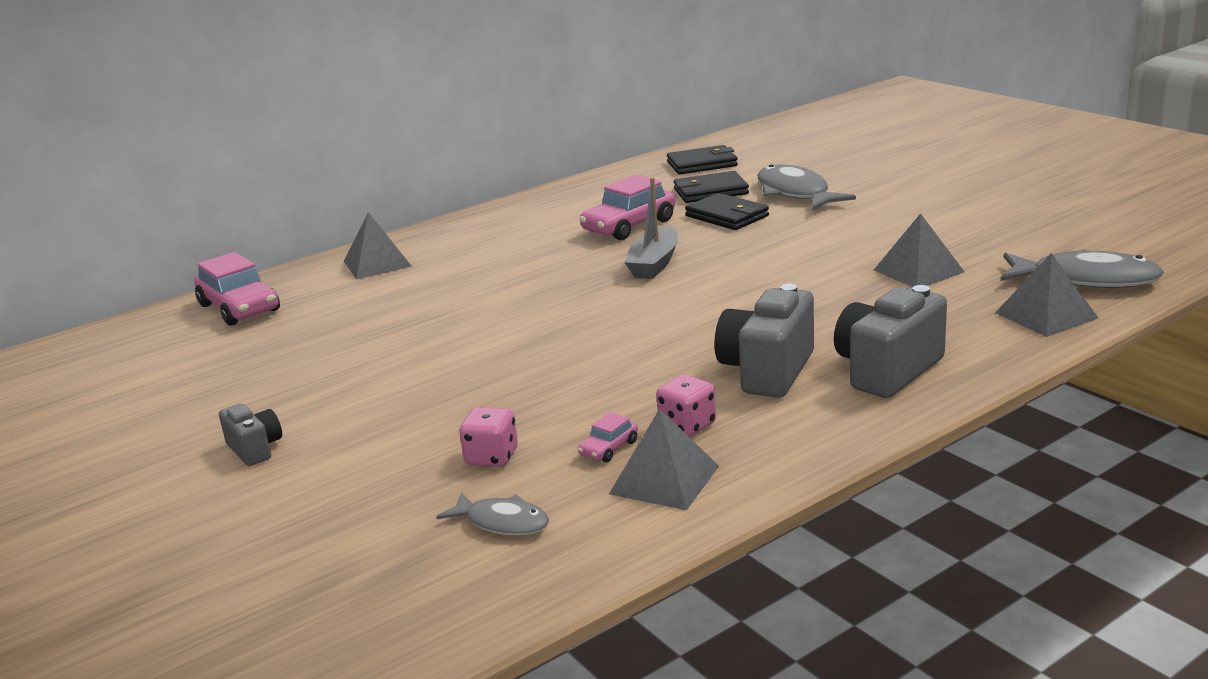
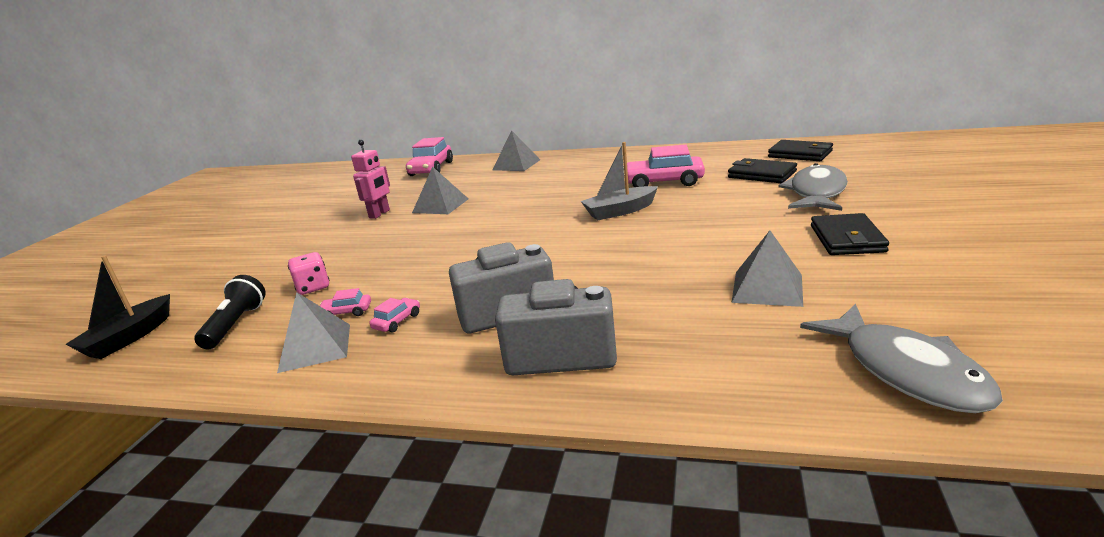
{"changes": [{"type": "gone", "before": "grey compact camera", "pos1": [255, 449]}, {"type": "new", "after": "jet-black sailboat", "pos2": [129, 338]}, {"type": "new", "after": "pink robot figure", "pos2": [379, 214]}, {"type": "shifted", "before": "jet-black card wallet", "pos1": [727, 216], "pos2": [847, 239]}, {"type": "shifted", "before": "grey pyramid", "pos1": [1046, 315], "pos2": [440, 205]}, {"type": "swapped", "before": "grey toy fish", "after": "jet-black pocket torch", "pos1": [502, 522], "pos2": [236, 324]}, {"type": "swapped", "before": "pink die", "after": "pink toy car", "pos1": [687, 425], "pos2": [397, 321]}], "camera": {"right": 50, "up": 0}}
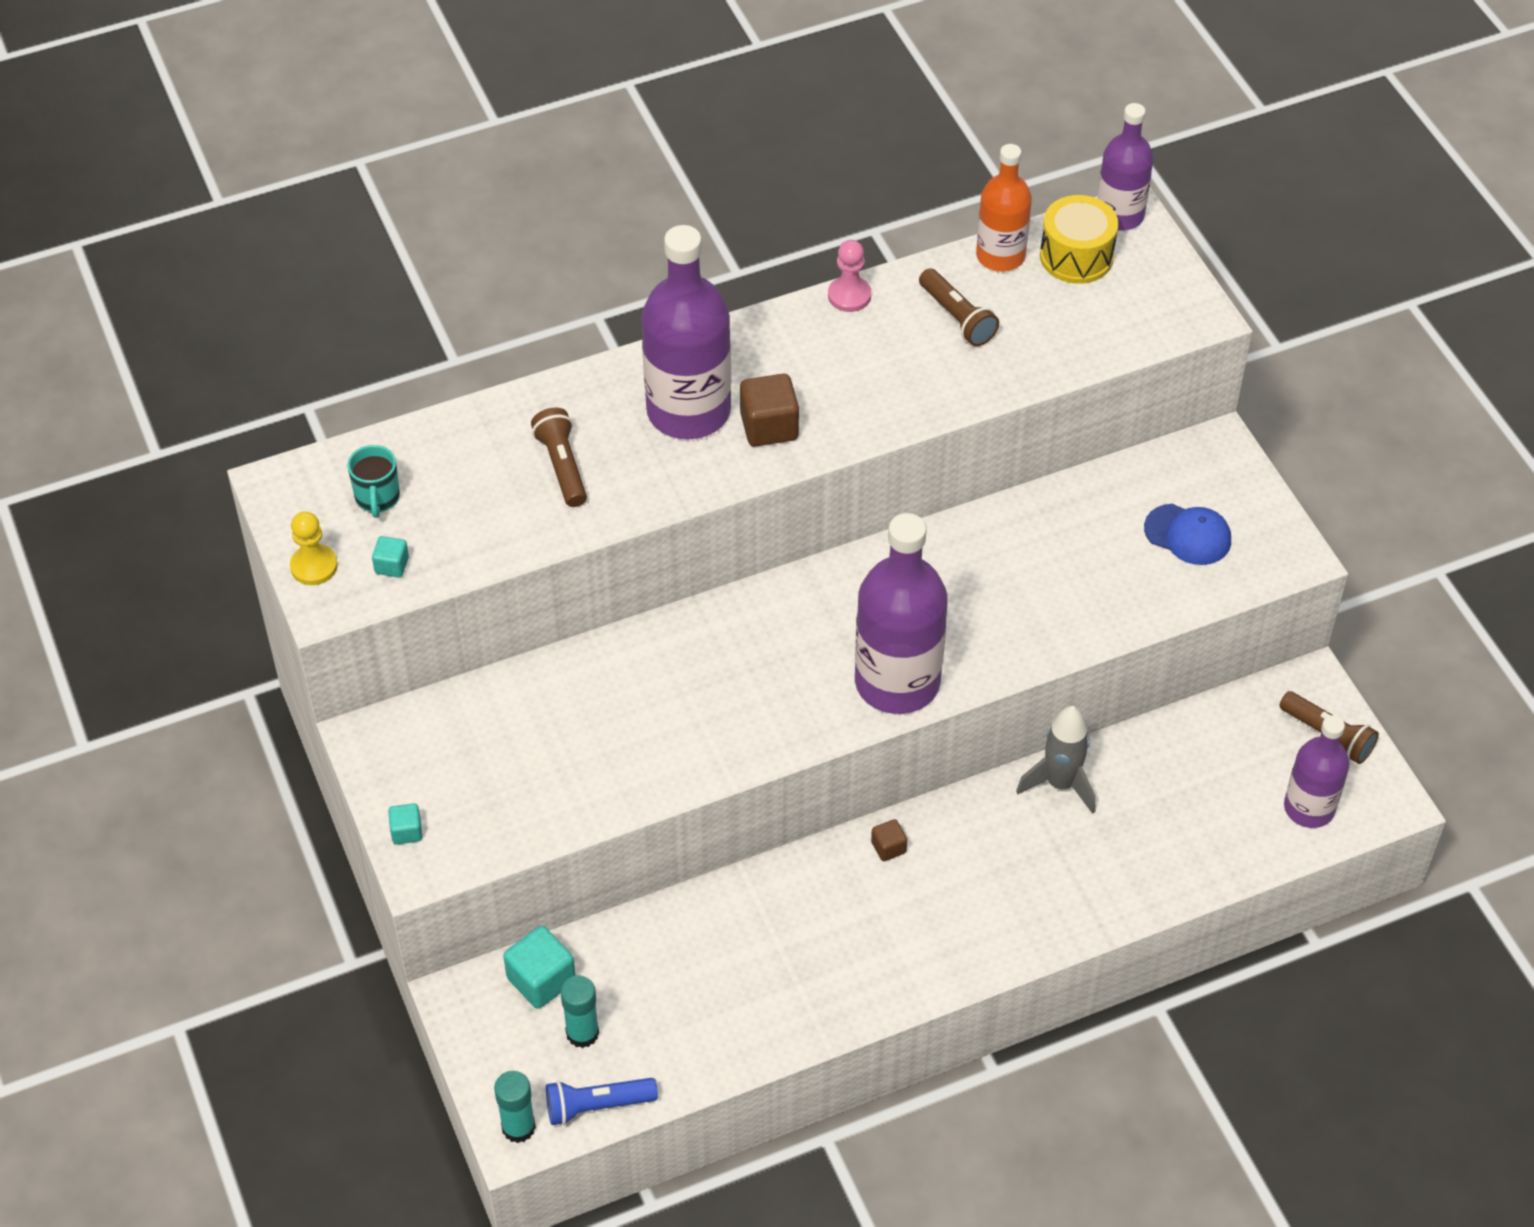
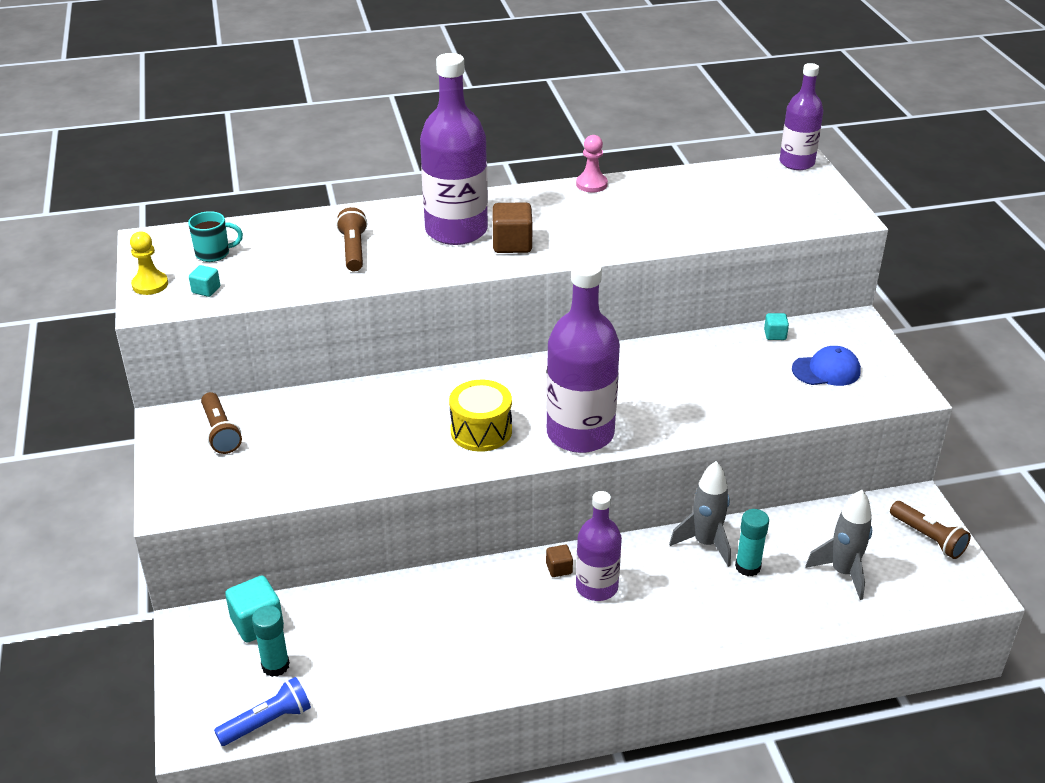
{"changes": [{"type": "gone", "before": "bright orange drink bottle", "pos1": [1000, 256]}, {"type": "new", "after": "grey spaceship", "pos2": [843, 572]}, {"type": "shifted", "before": "aqua cube", "pos1": [406, 831], "pos2": [775, 335]}, {"type": "shifted", "before": "aqua stick of glue", "pos1": [518, 1127], "pos2": [748, 567]}, {"type": "shifted", "before": "dark brown pocket torch", "pos1": [957, 318], "pos2": [220, 432]}, {"type": "shifted", "before": "golden drum", "pos1": [1076, 256], "pos2": [481, 431]}, {"type": "shifted", "before": "royal purple drink bottle", "pos1": [1309, 808], "pos2": [597, 587]}, {"type": "rotated", "before": "aqua coffee mug", "pos1": [377, 498], "pos2": [214, 254], "turn": -105}, {"type": "rotated", "before": "blue pocket torch", "pos1": [597, 1106], "pos2": [268, 722], "turn": 150}, {"type": "rotated", "before": "blue cap", "pos1": [1188, 535], "pos2": [826, 370], "turn": -45}], "camera": {"right": 10, "up": -15}}
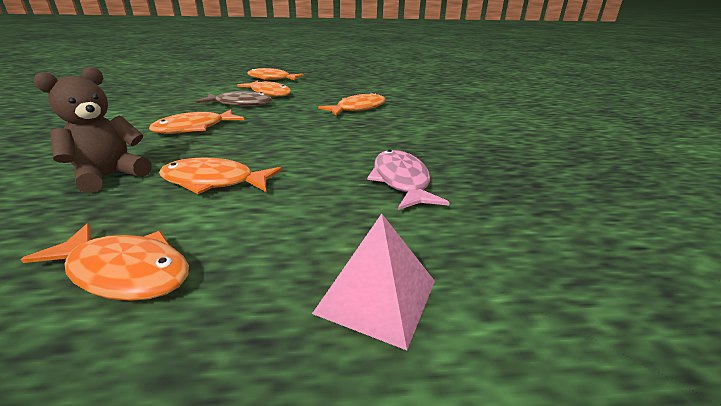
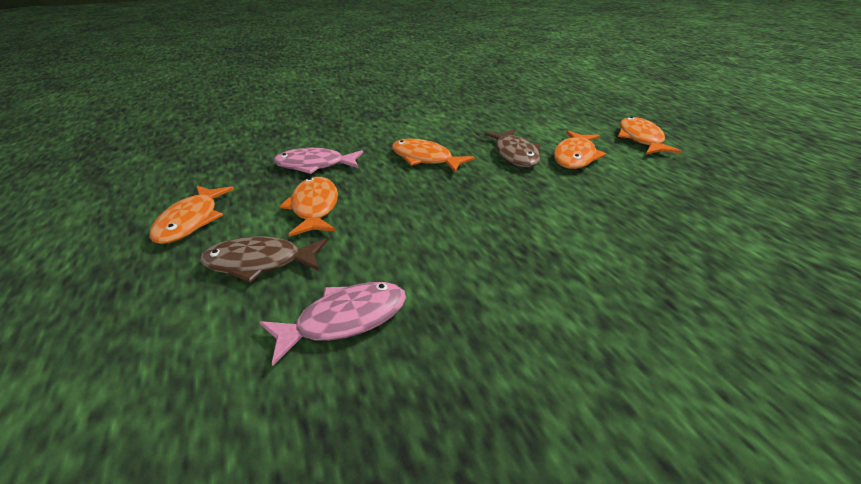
{"changes": [{"type": "gone", "before": "pink pyramid", "pos1": [377, 296]}, {"type": "gone", "before": "bright orange toy fish", "pos1": [357, 108]}, {"type": "new", "after": "dark brown toy fish", "pos2": [259, 263]}, {"type": "swapped", "before": "dark brown teddy bear", "after": "pink toy fish", "pos1": [109, 176], "pos2": [314, 165]}], "camera": {"right": 75, "up": 5}}
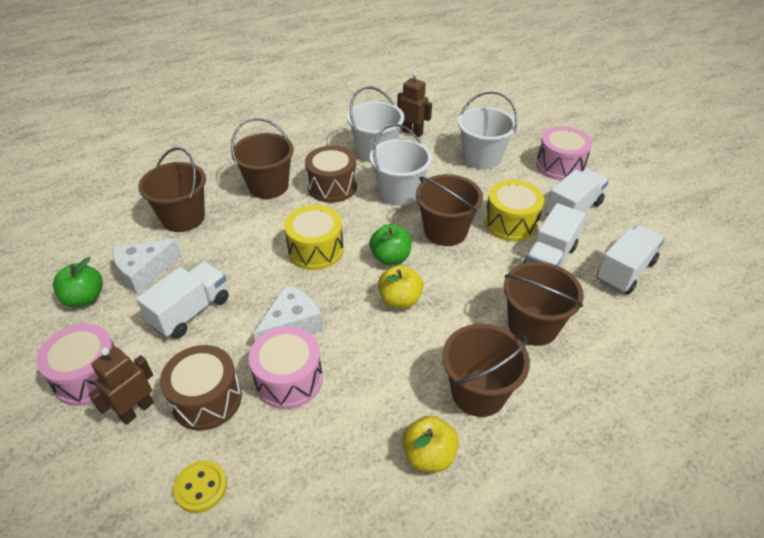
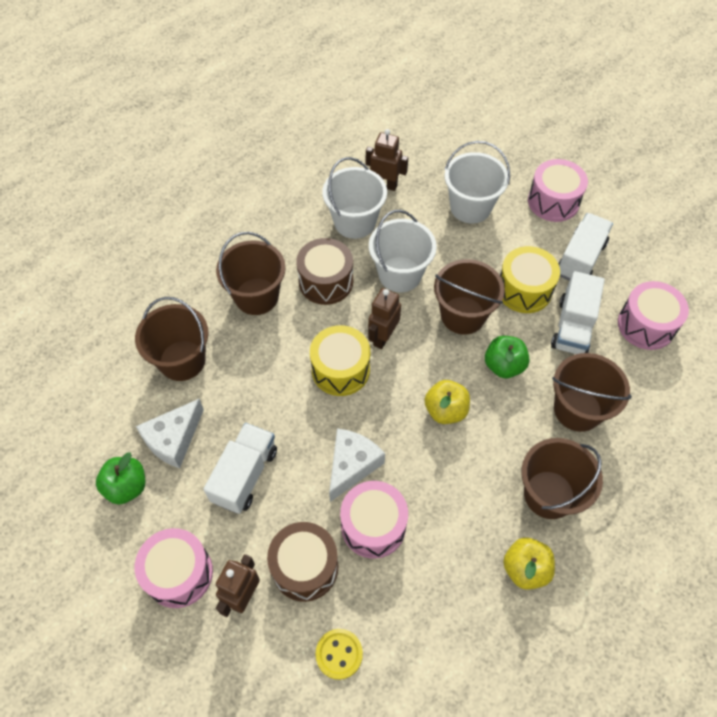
{"changes": [{"type": "new", "after": "dark brown robot figure", "pos2": [383, 337]}, {"type": "shifted", "before": "emerald apple fruit", "pos1": [390, 258], "pos2": [503, 365]}, {"type": "swapped", "before": "white truck", "after": "pink drum", "pos1": [625, 271], "pos2": [646, 325]}], "camera": {"right": -15, "up": 15}}
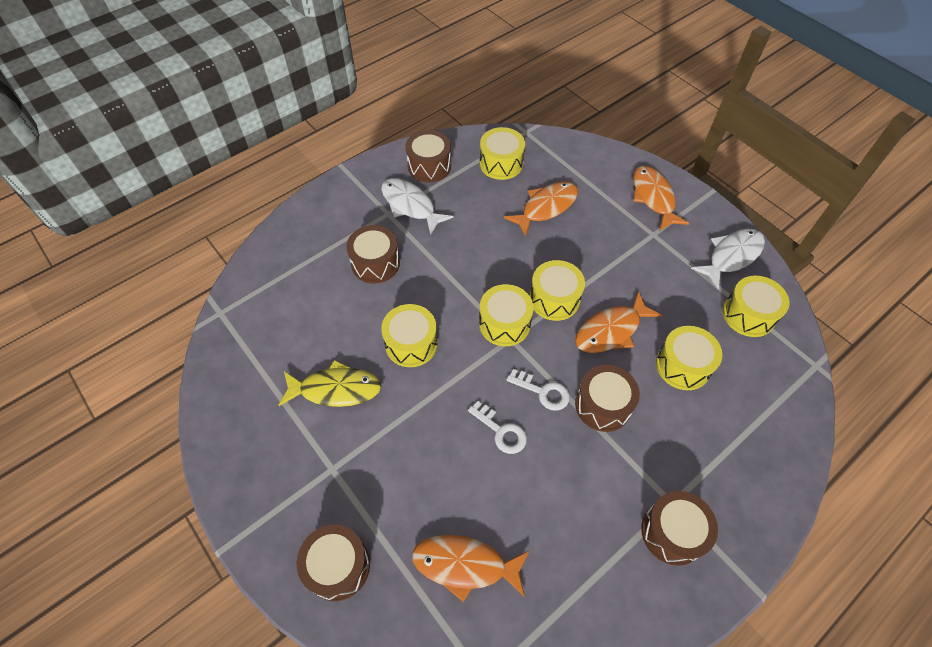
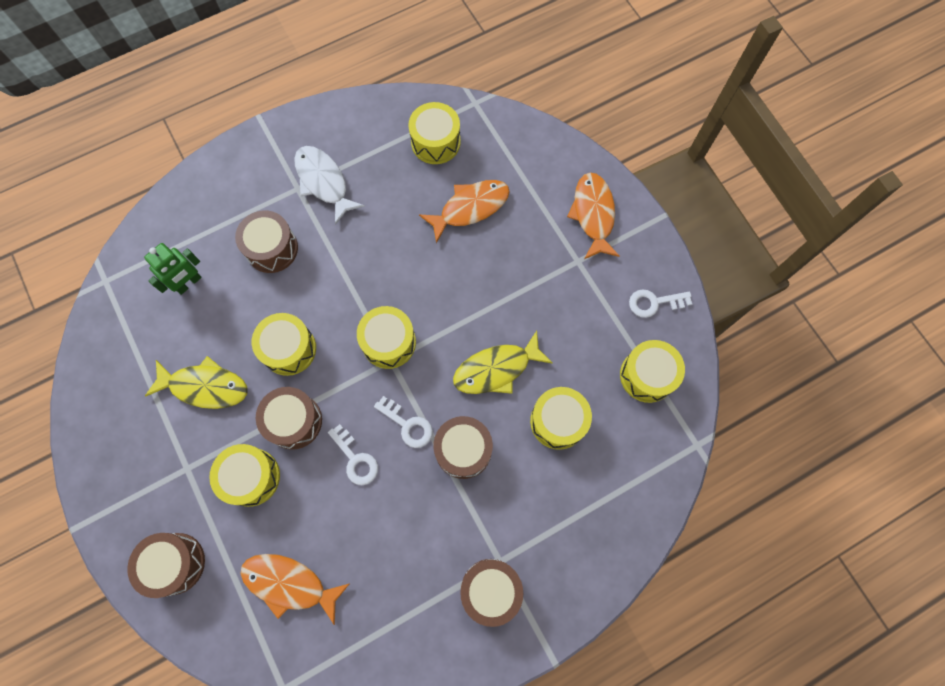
{"changes": [{"type": "new", "after": "emerald robot figure", "pos2": [189, 283]}, {"type": "shifted", "before": "dark brown drum", "pos1": [429, 166], "pos2": [294, 421]}, {"type": "shifted", "before": "golden drum", "pos1": [554, 299], "pos2": [251, 477]}, {"type": "swapped", "before": "white toy fish", "after": "white key", "pos1": [731, 256], "pos2": [654, 302]}, {"type": "repainted", "before": "bright orange toy fish", "after": "golden toy fish", "pos1": [611, 330], "pos2": [496, 369]}], "camera": {"right": 10, "up": 15}}
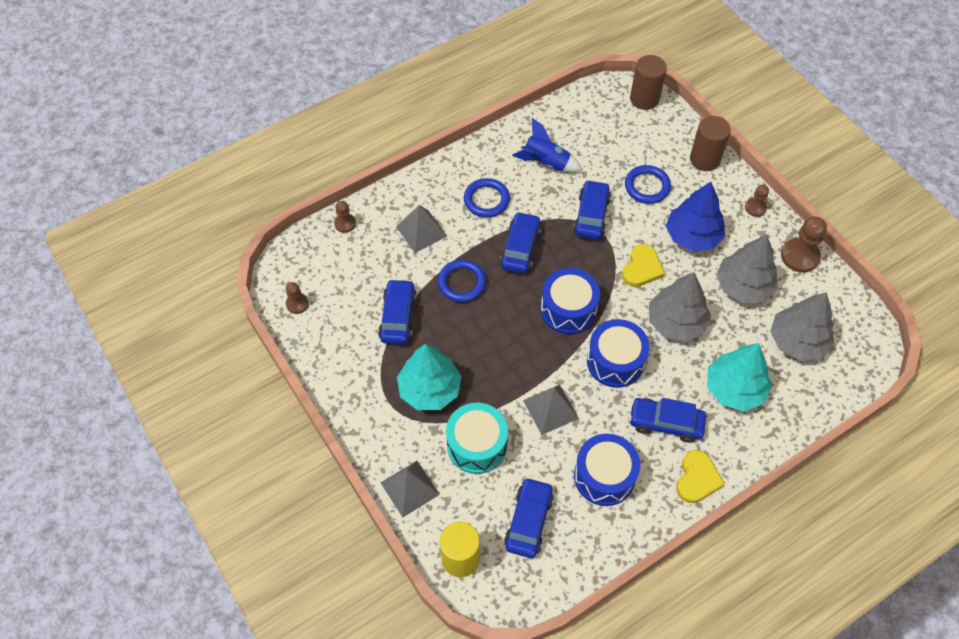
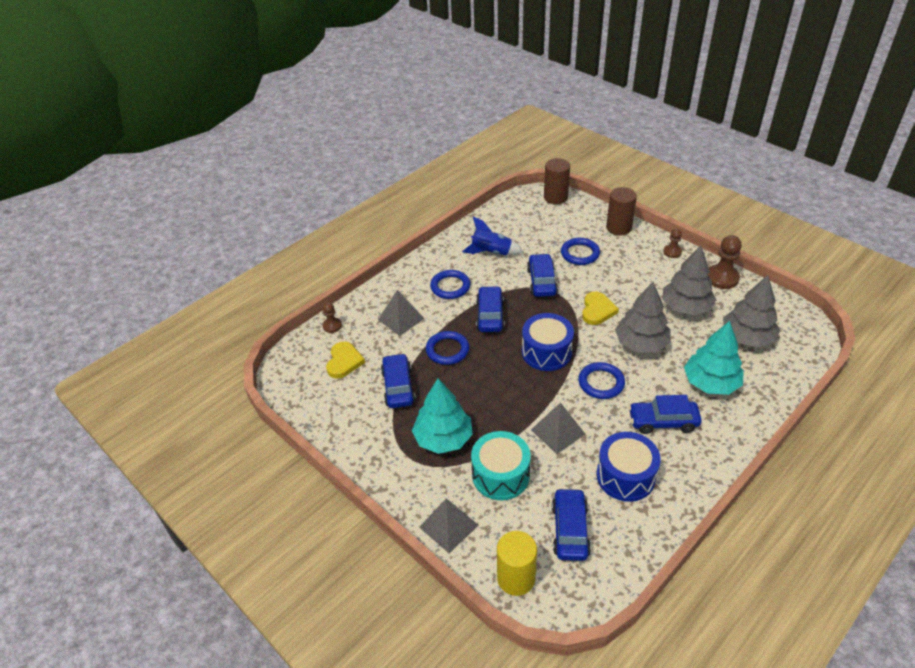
{"changes": [{"type": "gone", "before": "dark brown game pawn", "pos1": [297, 304]}, {"type": "gone", "before": "blue fir tree", "pos1": [692, 236]}, {"type": "shifted", "before": "golden heart shape", "pos1": [697, 478], "pos2": [344, 361]}, {"type": "swapped", "before": "blue drum", "after": "blue torus", "pos1": [615, 361], "pos2": [601, 383]}], "camera": {"right": -10, "up": -15}}
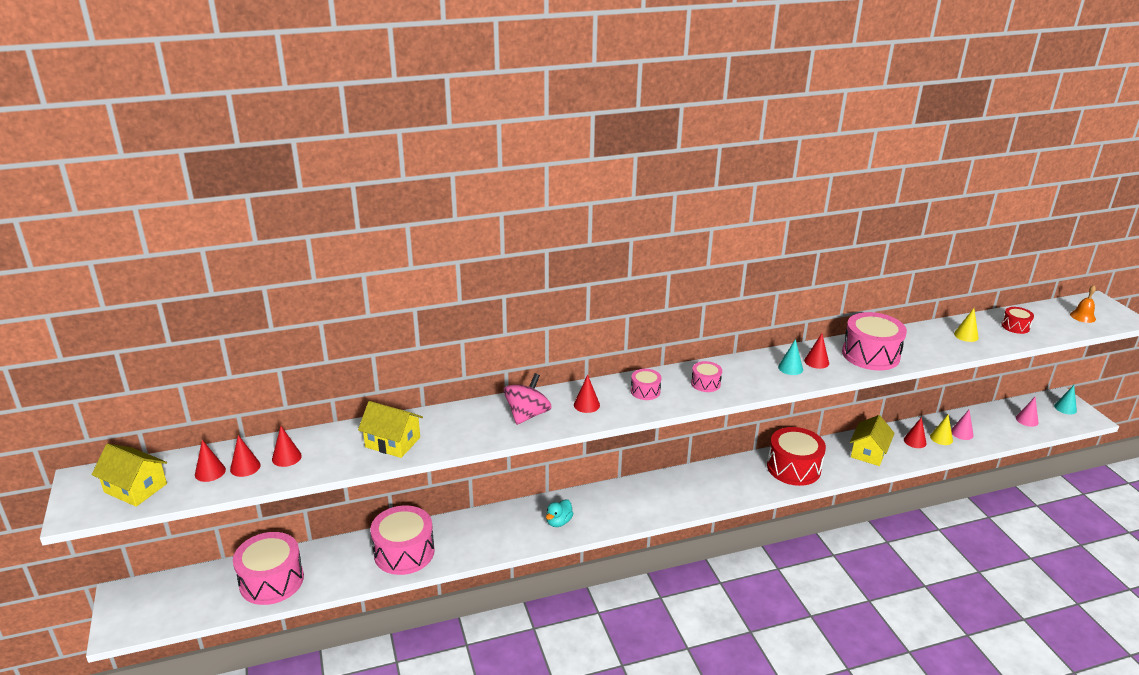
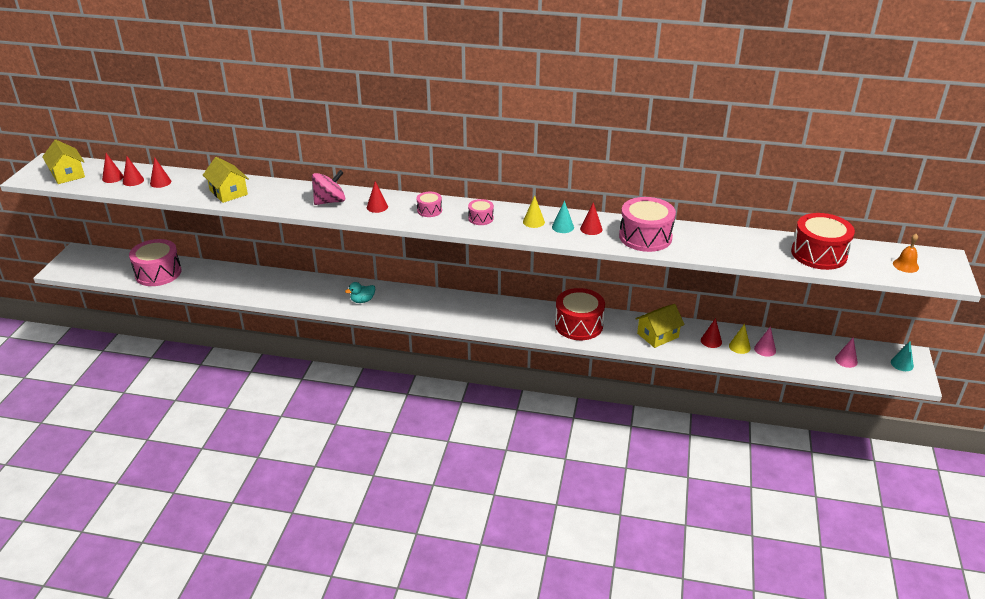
{"changes": [{"type": "gone", "before": "pink drum", "pos1": [404, 552]}, {"type": "shifted", "before": "golden solid cone", "pos1": [966, 335], "pos2": [533, 222]}, {"type": "scaled", "before": "crimson drum", "pos1": [1015, 326], "pos2": [819, 254], "scale": 2.01}], "camera": {"right": 30, "up": 5}}
